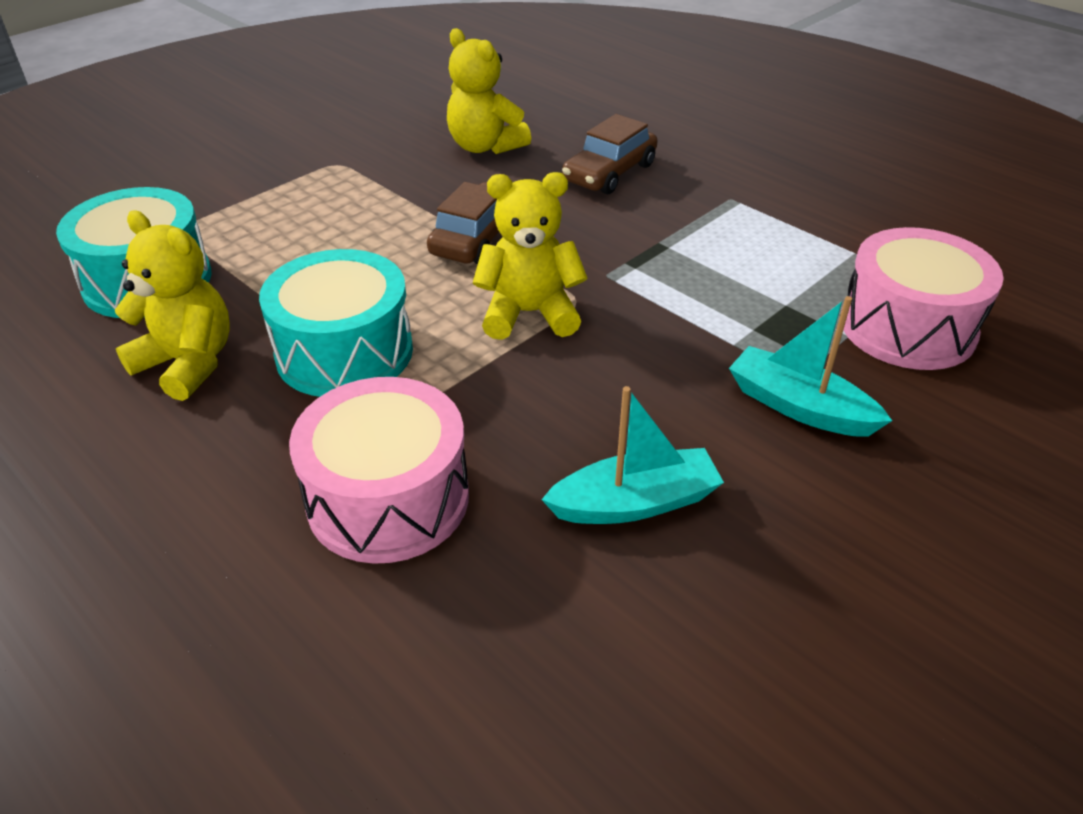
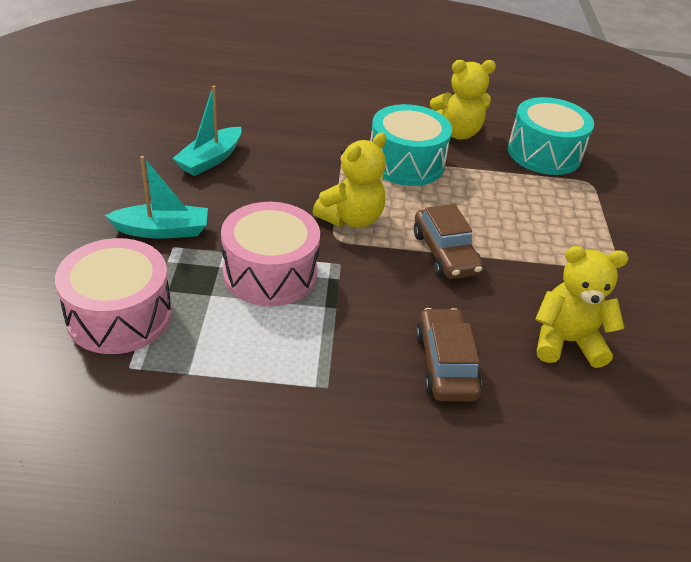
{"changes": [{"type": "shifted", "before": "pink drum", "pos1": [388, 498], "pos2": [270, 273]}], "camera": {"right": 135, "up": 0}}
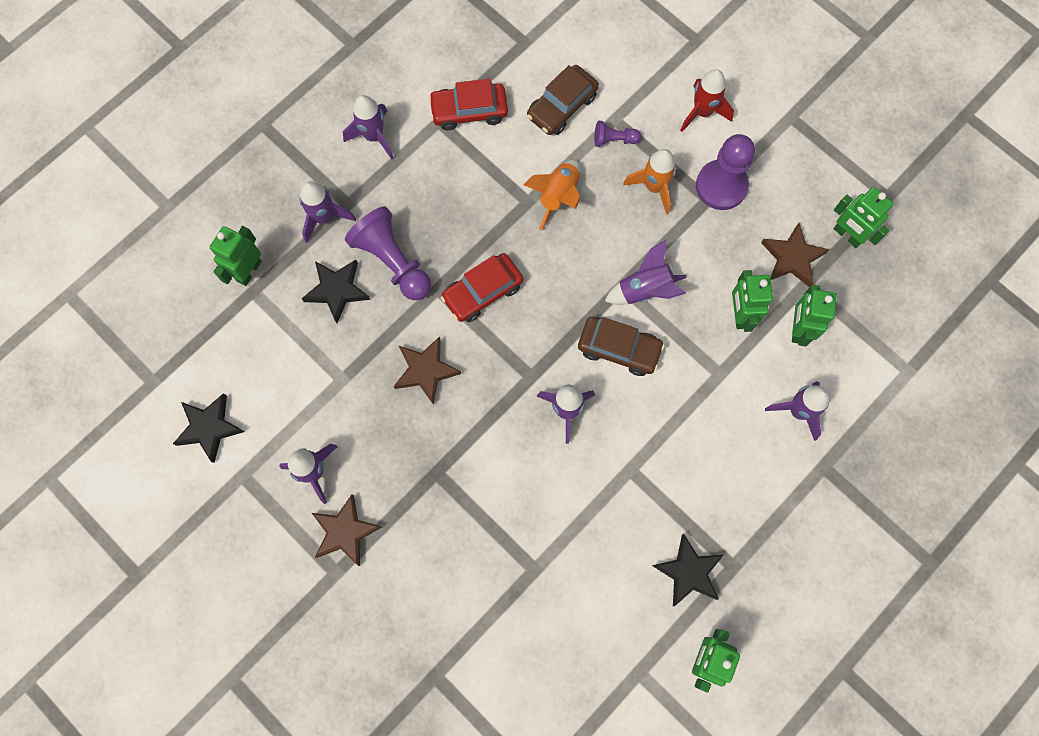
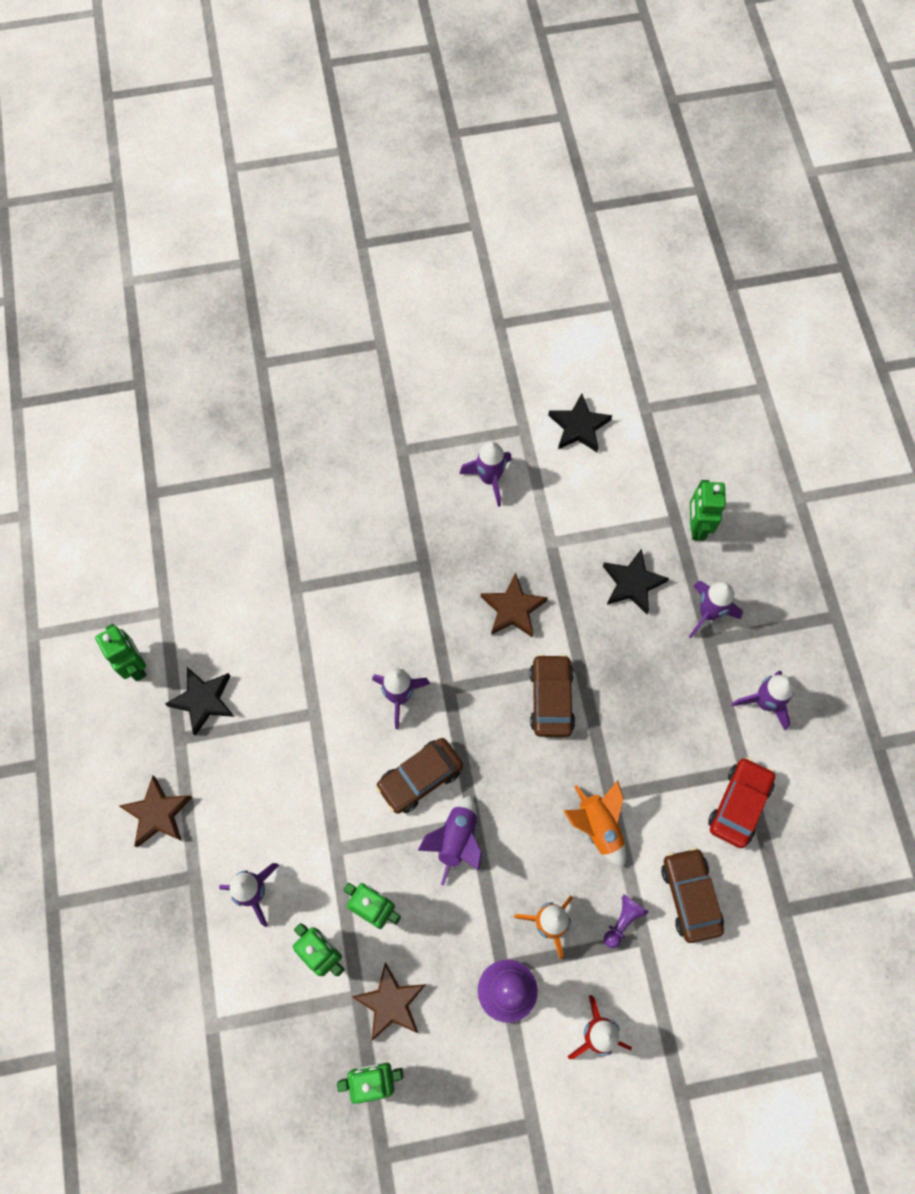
{"changes": [{"type": "gone", "before": "royal purple game pawn", "pos1": [392, 261]}, {"type": "shifted", "before": "dark brown five-pointed star", "pos1": [345, 531], "pos2": [157, 814]}, {"type": "repainted", "before": "crimson toy car", "after": "dark brown toy car", "pos1": [482, 291], "pos2": [551, 699]}, {"type": "rotated", "before": "emerald robot figure", "pos1": [249, 271], "pos2": [696, 526], "turn": -150}], "camera": {"right": 125, "up": -5}}
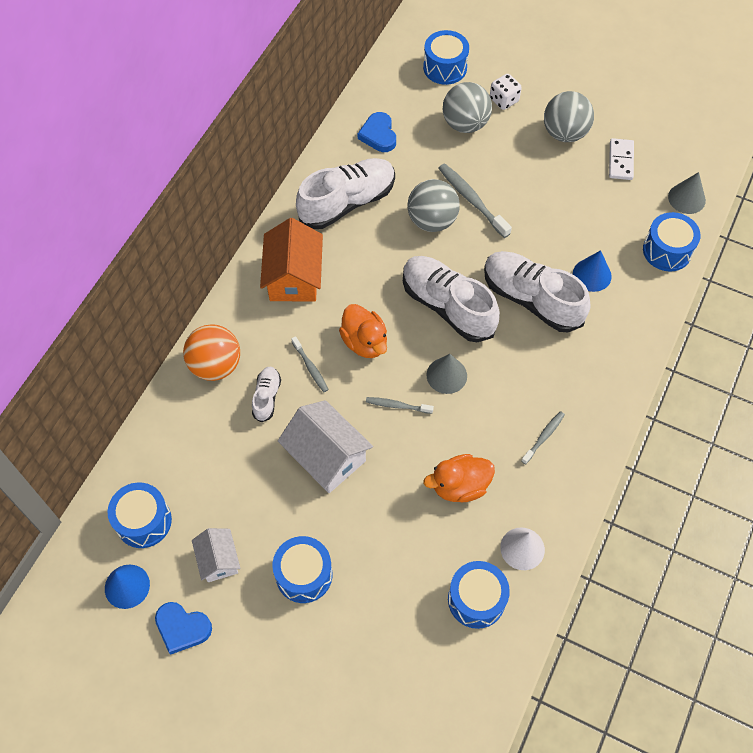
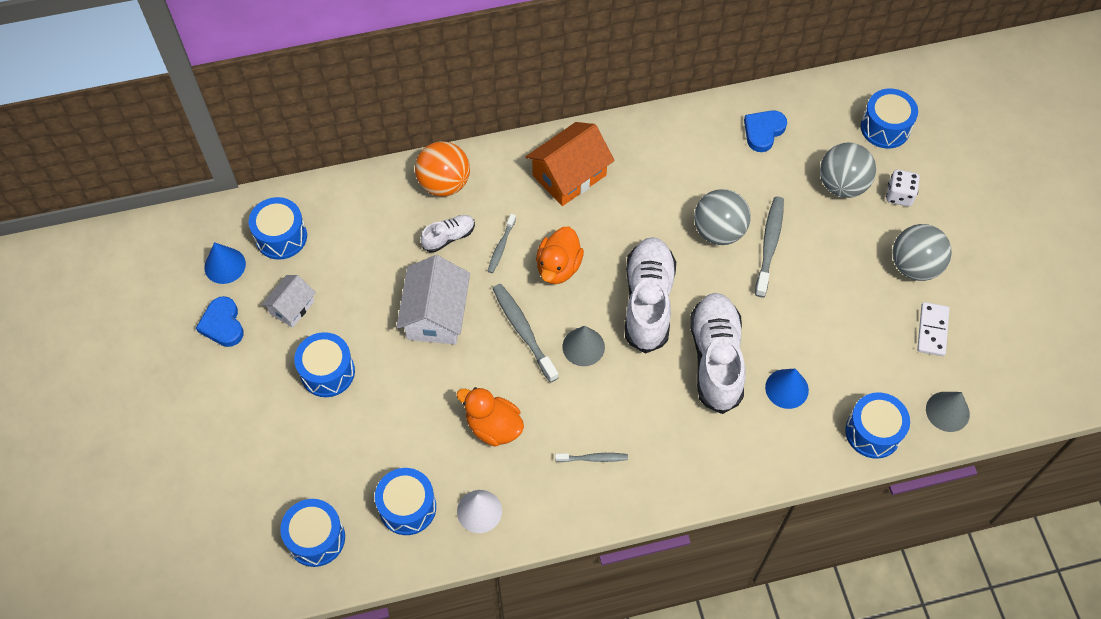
{"changes": [{"type": "gone", "before": "white shoe", "pos1": [347, 202]}, {"type": "new", "after": "blue drum", "pos2": [316, 538]}, {"type": "rotated", "before": "white domino piece", "pos1": [620, 161], "pos2": [932, 330], "turn": -45}, {"type": "scaled", "before": "grey dental brush", "pos1": [397, 406], "pos2": [523, 331], "scale": 1.72}], "camera": {"right": 50, "up": 0}}
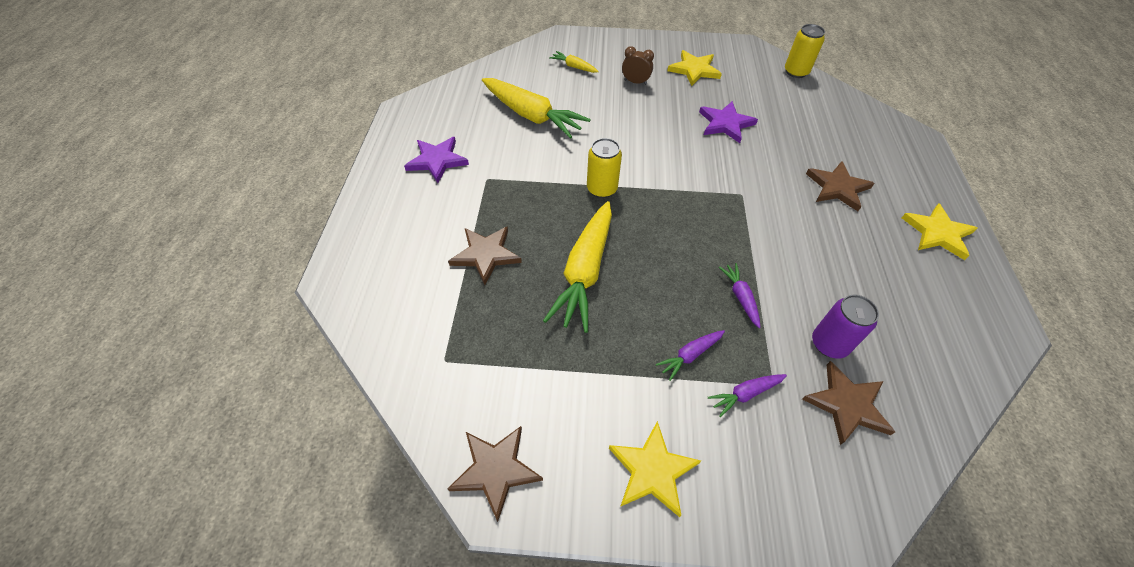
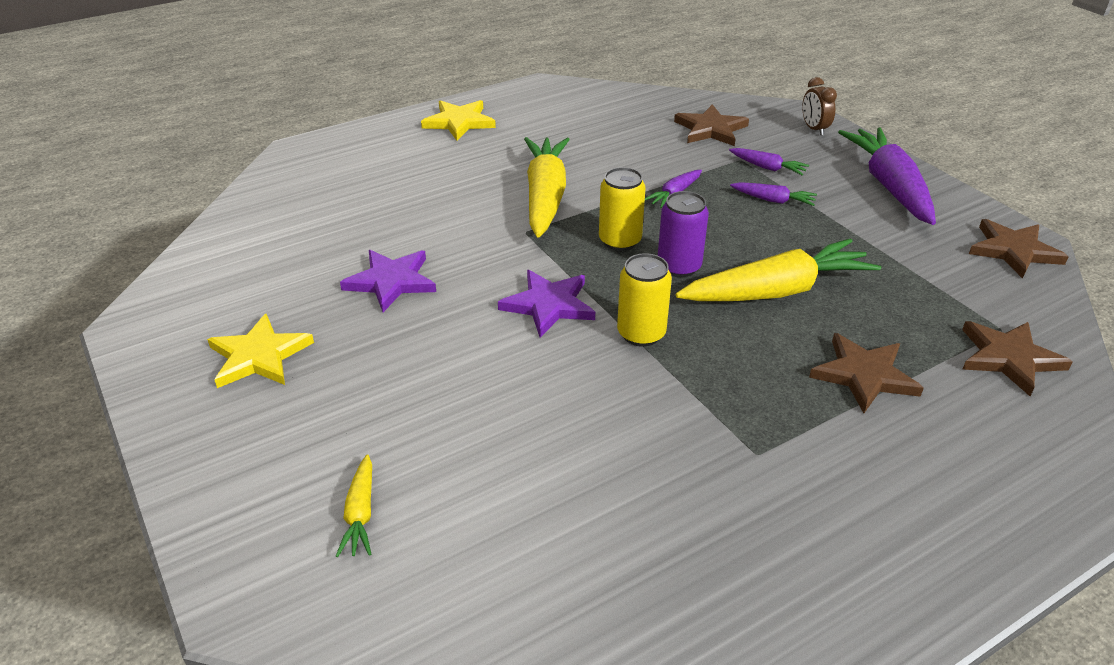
{"changes": [{"type": "shifted", "before": "royal purple five-pointed star", "pos1": [437, 160], "pos2": [549, 305]}, {"type": "shifted", "before": "golden root vegetable", "pos1": [532, 116], "pos2": [545, 196]}, {"type": "shifted", "before": "dark brown bedside clock", "pos1": [635, 82], "pos2": [814, 129]}, {"type": "shifted", "before": "golden tin", "pos1": [796, 72], "pos2": [620, 241]}, {"type": "shifted", "before": "dark brown five-pointed star", "pos1": [837, 187], "pos2": [1008, 358]}, {"type": "shifted", "before": "royal purple tin", "pos1": [829, 344], "pos2": [679, 266]}, {"type": "swapped", "before": "golden five-pointed star", "after": "royal purple root vegetable", "pos1": [652, 470], "pos2": [889, 186]}], "camera": {"right": -125, "up": -15}}
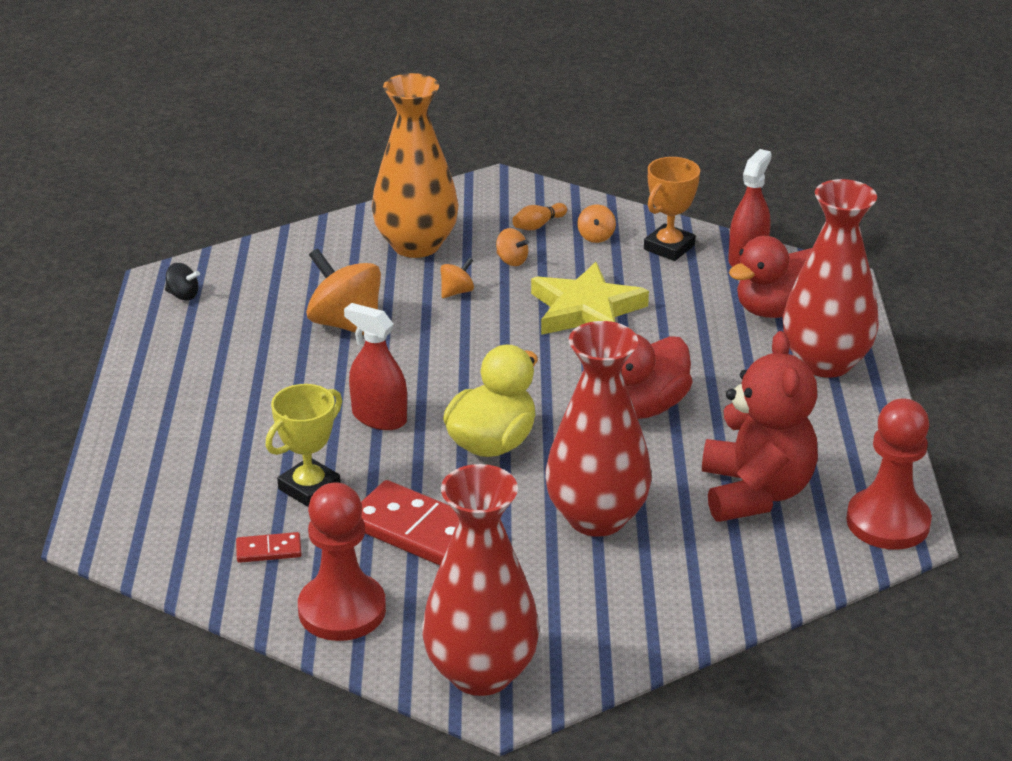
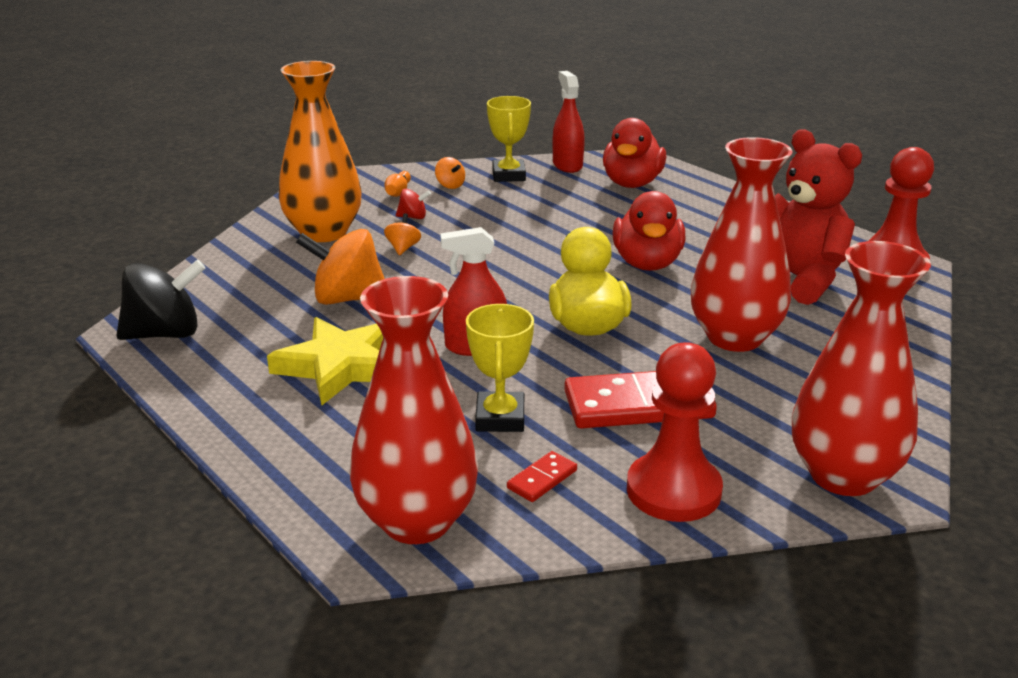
{"changes": [{"type": "shifted", "before": "golden five-pointed star", "pos1": [586, 310], "pos2": [340, 366]}, {"type": "shifted", "before": "crimson flower vase", "pos1": [825, 362], "pos2": [417, 521]}, {"type": "repainted", "before": "bright orange whirligig", "after": "crimson whirligig", "pos1": [511, 261], "pos2": [413, 217]}, {"type": "repainted", "before": "bright orange award cup", "after": "golden award cup", "pos1": [669, 247], "pos2": [509, 175]}, {"type": "scaled", "before": "jet-black whirligig", "pos1": [183, 295], "pos2": [165, 334], "scale": 2.12}], "camera": {"right": -40, "up": -5}}
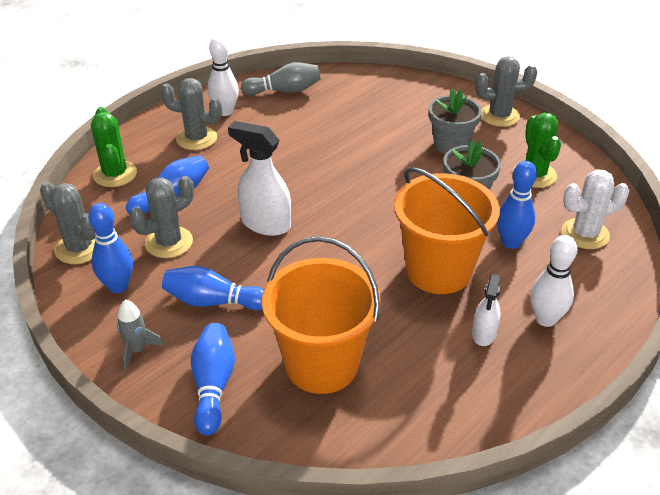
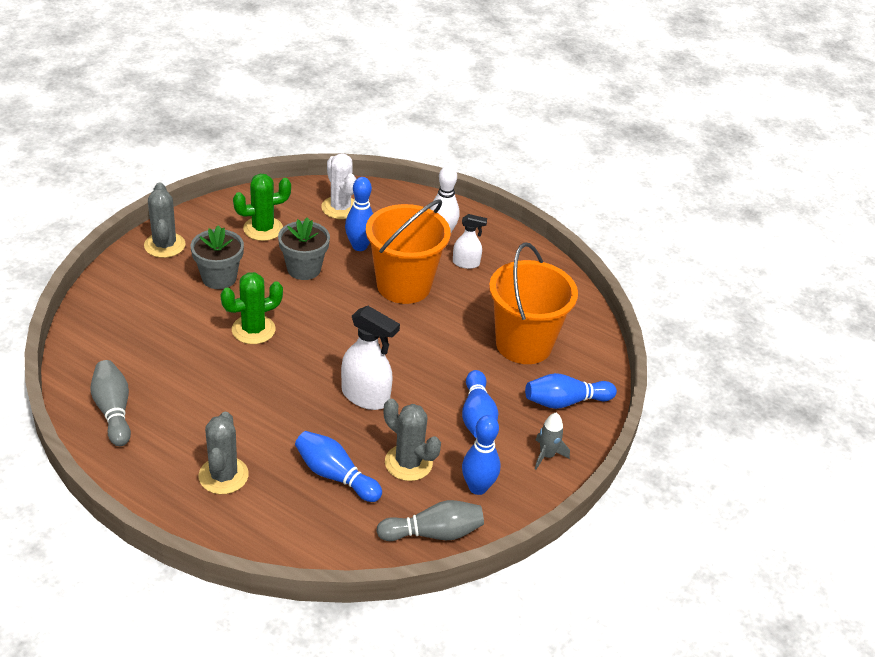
{"changes": [{"type": "gone", "before": "white tenpin", "pos1": [225, 112]}, {"type": "shifted", "before": "emerald cactus", "pos1": [115, 174], "pos2": [253, 330]}, {"type": "swapped", "before": "grey cactus", "after": "grey tenpin", "pos1": [79, 248], "pos2": [433, 533]}, {"type": "rotated", "before": "white spray bottle", "pos1": [265, 224], "pos2": [366, 396], "turn": -75}], "camera": {"right": -105, "up": 0}}
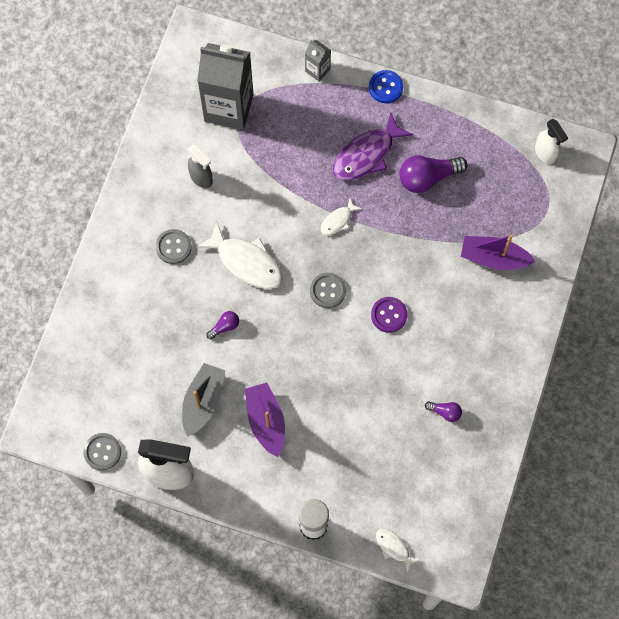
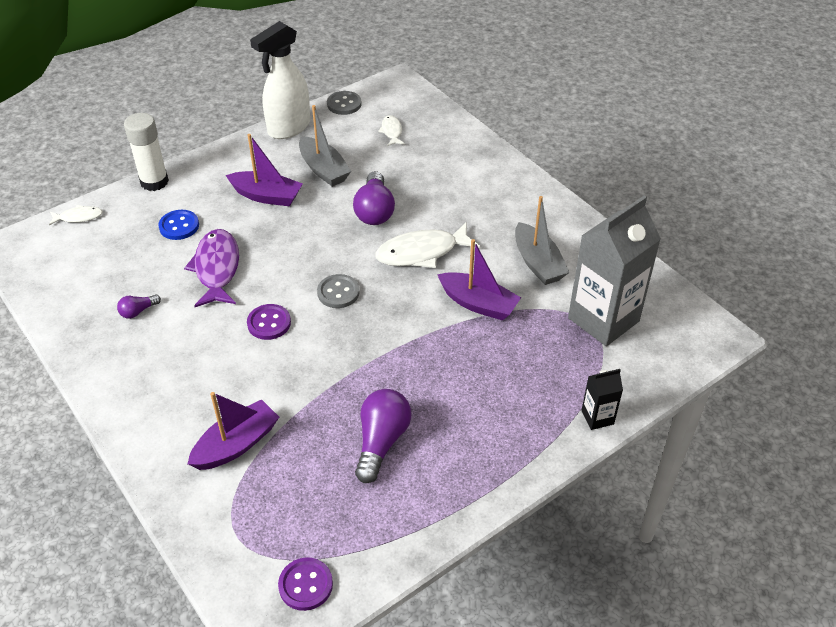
{"changes": [{"type": "gone", "before": "grey shirt button", "pos1": [173, 247]}, {"type": "new", "after": "royal purple sailboat", "pos2": [478, 304]}, {"type": "shifted", "before": "white toy fish", "pos1": [338, 220], "pos2": [391, 131]}, {"type": "shifted", "before": "royal purple toy fish", "pos1": [366, 154], "pos2": [217, 268]}, {"type": "shifted", "before": "blue shirt button", "pos1": [385, 87], "pos2": [179, 226]}, {"type": "swapped", "before": "grey spray bottle", "after": "grey sailboat", "pos1": [201, 178], "pos2": [538, 263]}, {"type": "swapped", "before": "white spray bottle", "after": "royal purple shirt button", "pos1": [545, 153], "pos2": [305, 585]}, {"type": "repainted", "before": "grey juice carton", "after": "jet-black juice carton", "pos1": [317, 70], "pos2": [597, 417]}, {"type": "scaled", "before": "royal purple lightbulb", "pos1": [224, 326], "pos2": [374, 211], "scale": 1.98}], "camera": {"right": 125, "up": -25}}
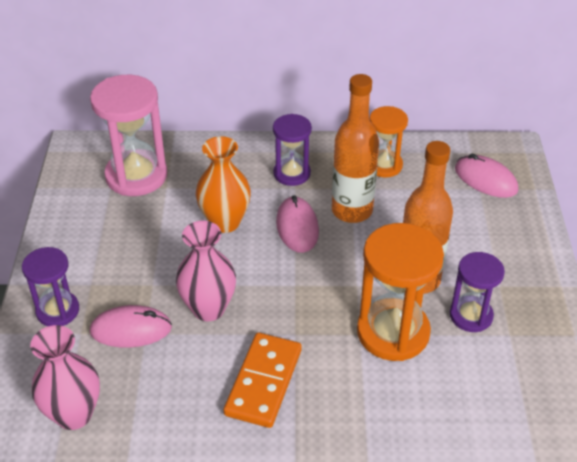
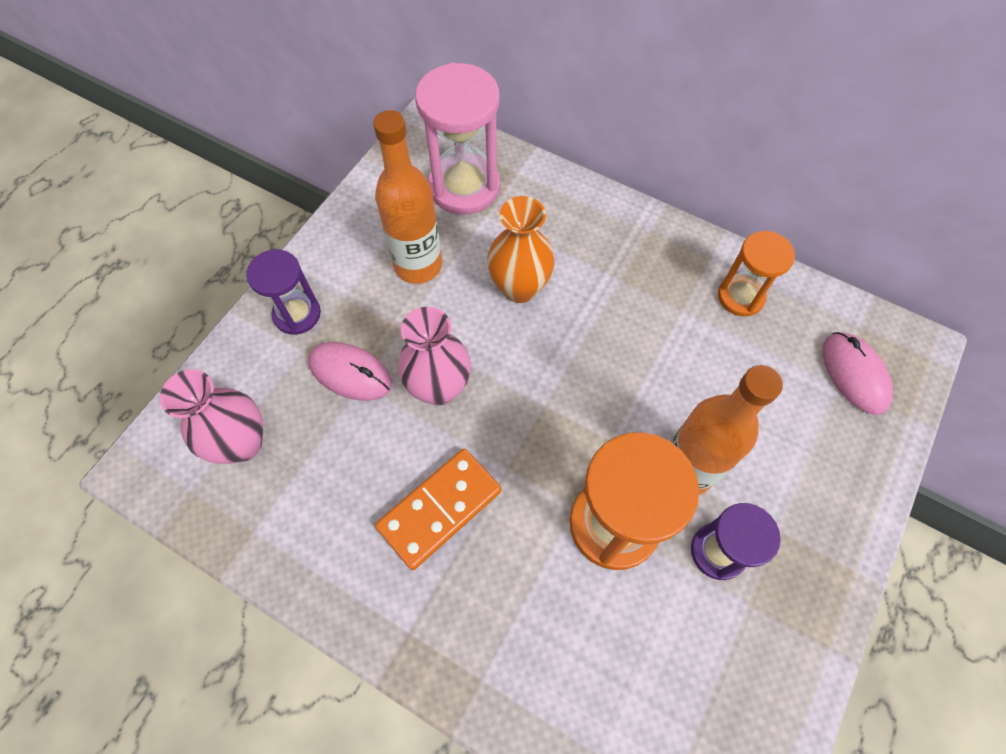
{"changes": [{"type": "gone", "before": "royal purple sandglass", "pos1": [292, 173]}, {"type": "gone", "before": "pink PC mouse", "pos1": [297, 227]}, {"type": "shifted", "before": "bright orange drink bottle", "pos1": [352, 210], "pos2": [418, 265]}], "camera": {"right": 30, "up": 20}}
